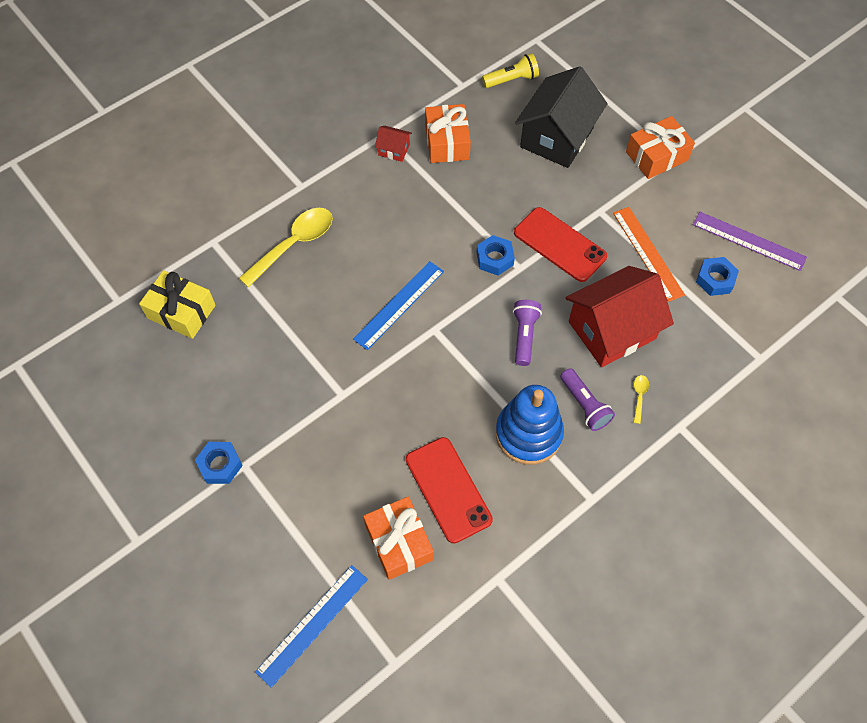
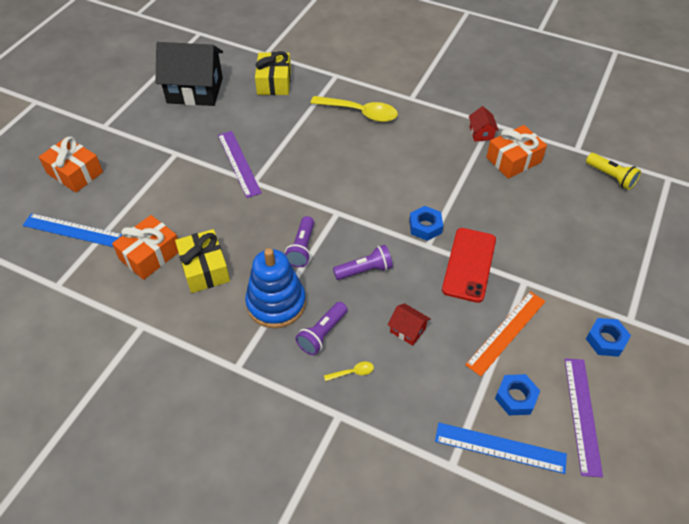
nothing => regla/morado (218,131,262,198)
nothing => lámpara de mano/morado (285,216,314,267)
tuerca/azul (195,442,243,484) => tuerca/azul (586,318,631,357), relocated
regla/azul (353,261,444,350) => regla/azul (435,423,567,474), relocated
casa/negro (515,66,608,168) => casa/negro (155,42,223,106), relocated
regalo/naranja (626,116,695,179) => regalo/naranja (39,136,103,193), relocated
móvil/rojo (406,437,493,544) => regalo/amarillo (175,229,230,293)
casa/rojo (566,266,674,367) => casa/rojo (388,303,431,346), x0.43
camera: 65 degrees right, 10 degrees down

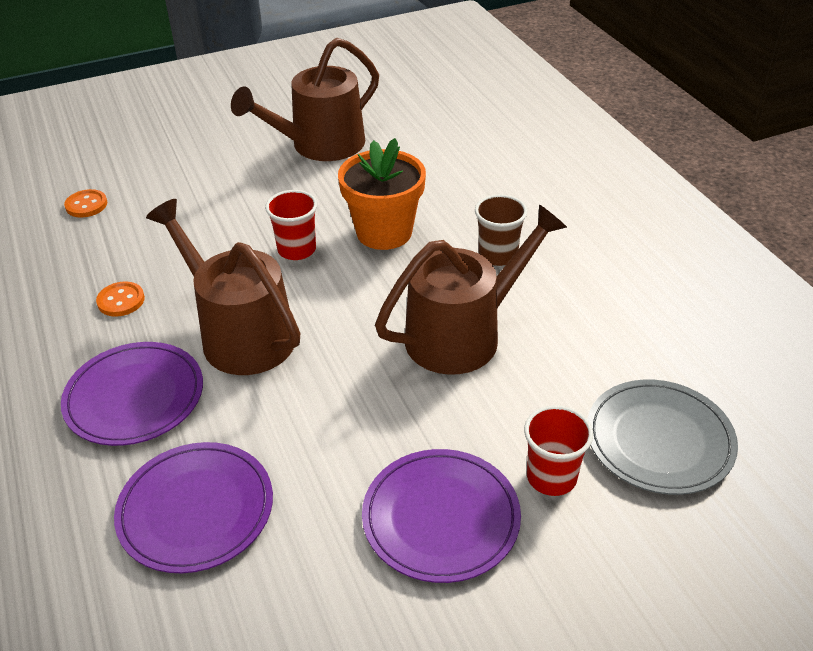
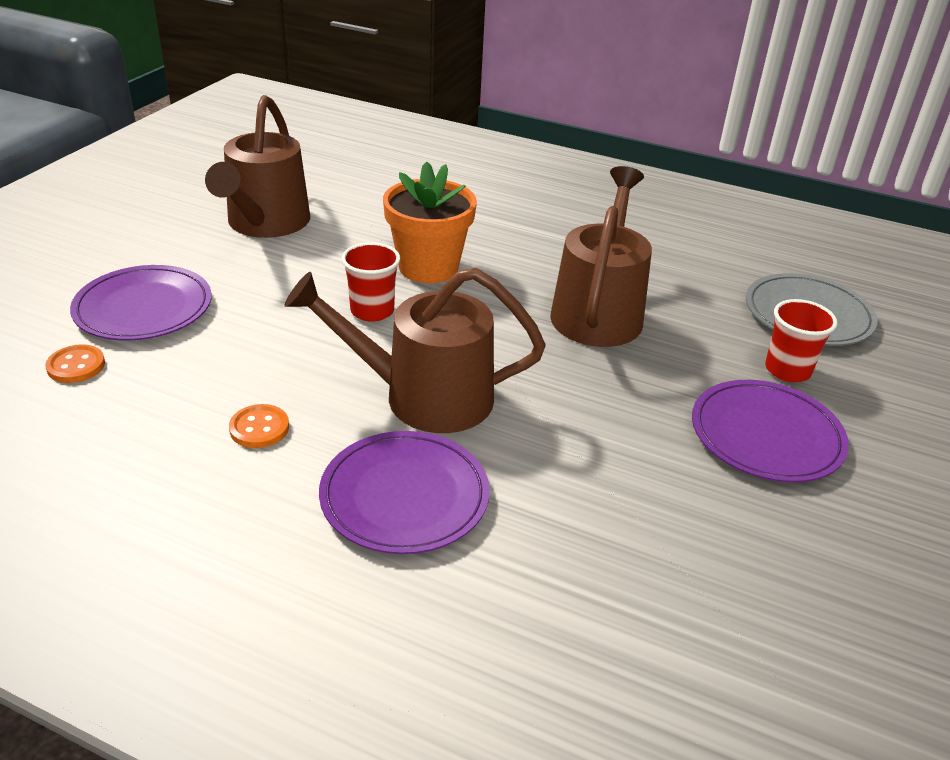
vaso/marrón (475,194,528,266) => nothing
plato/morado (114,442,273,573) => plato/morado (70,265,212,341), relocated
camera: 45 degrees left, 5 degrees down

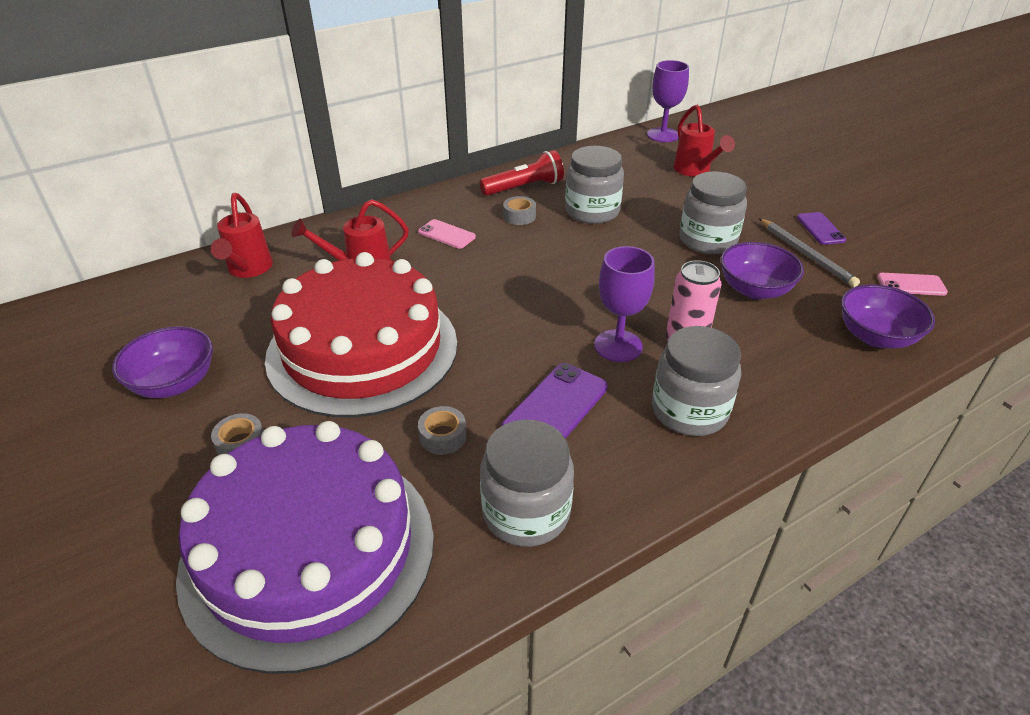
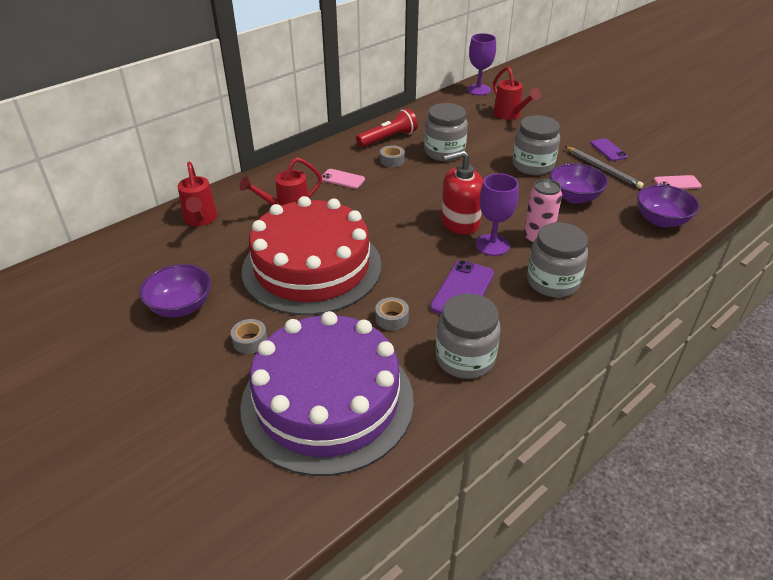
nothing => dispensador de jabón/rojo (441,150,483,235)
camera: 10 degrees left, 0 degrees up

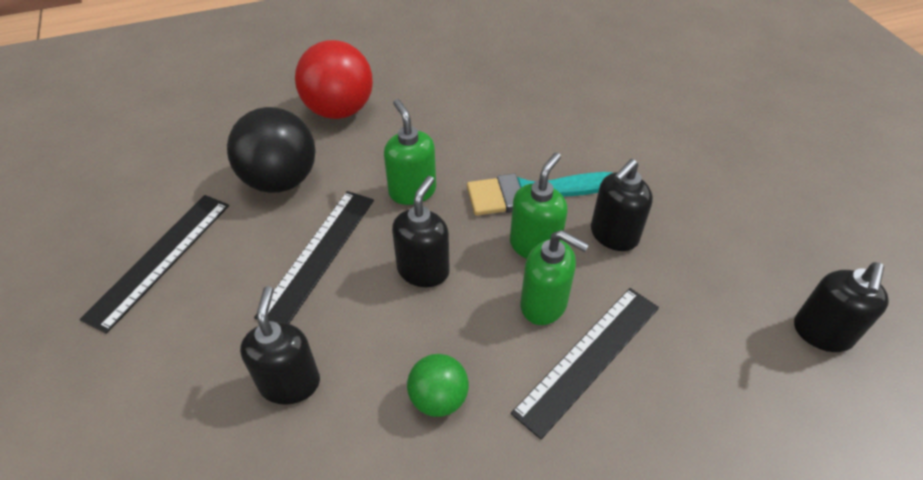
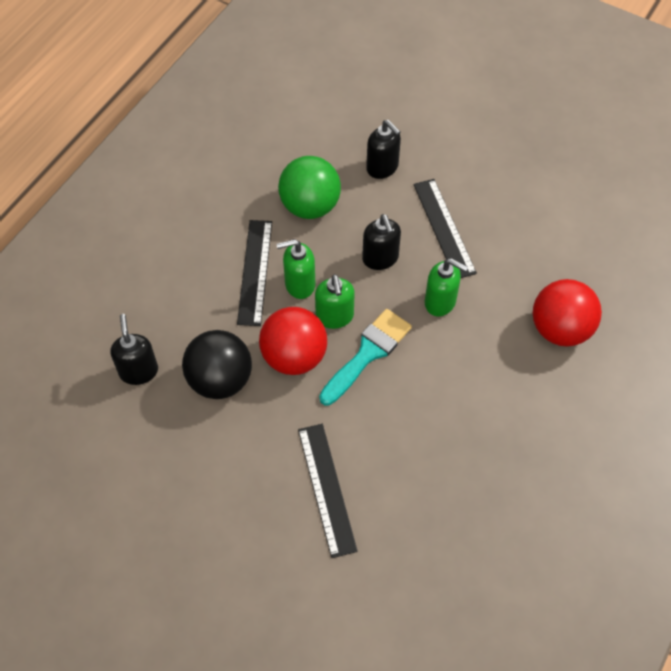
regla/negro (79,195,229,334) => regla/negro (298,424,358,558), relocated
pelota/negro (227,107,316,193) => pelota/negro (182,330,252,399), relocated
dispensador de jabón/negro (591,159,653,251) => pelota/rojo (259,307,327,375)
pelota/verde (407,354,469,417) => pelota/verde (278,156,341,219), x1.77
camera: 140 degrees right, 10 degrees up

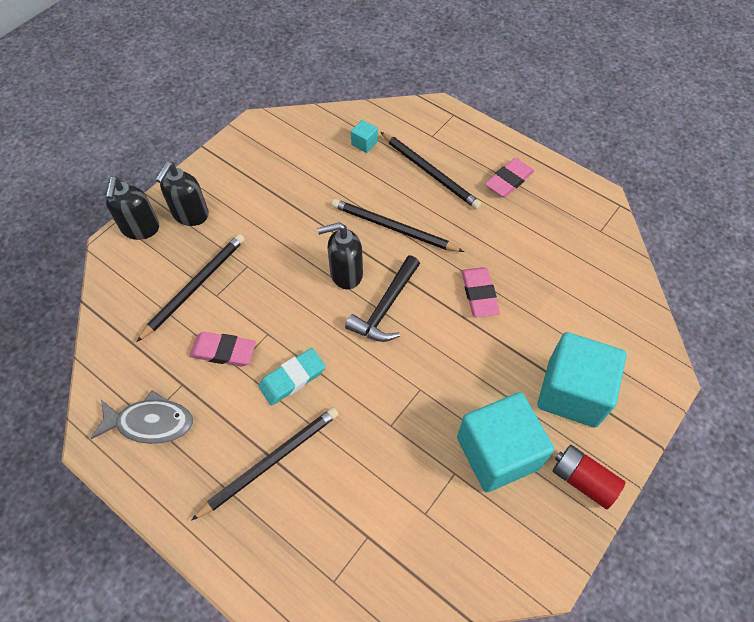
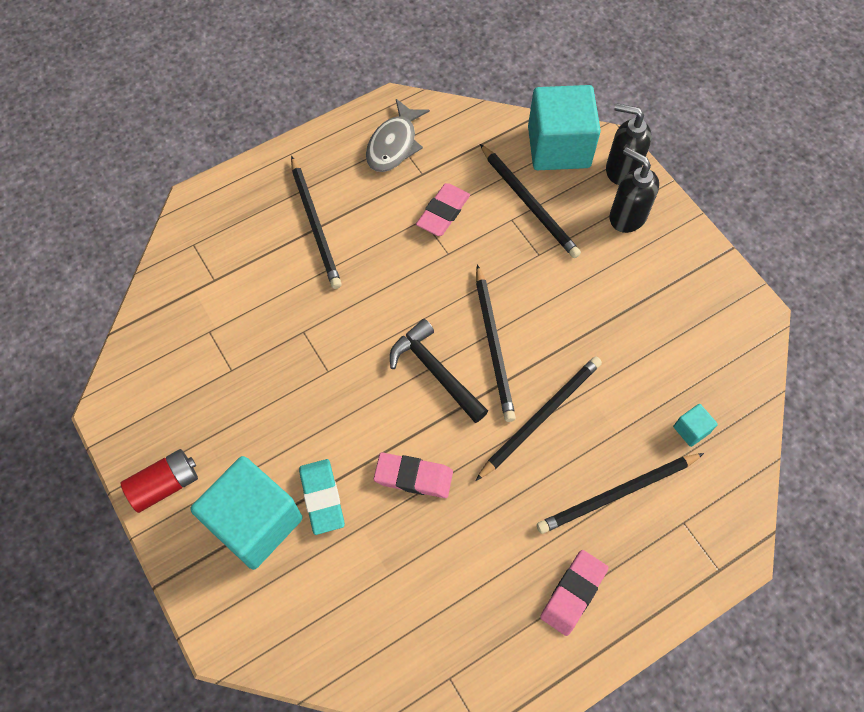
goma de borrar/turquesa (258,348,326,406) => goma de borrar/turquesa (299,459,345,535), relocated
cubo/turquesa (457,392,554,492) => cubo/turquesa (528,85,601,170), relocated
dispensador de jabón/negro (317,223,363,289) => lápiz/negro (476,264,516,422)
goma de borrar/rosa (485,158,534,197) => goma de borrar/rosa (540,550,608,636), 60 degrees clockwise
camera: 110 degrees right, 5 degrees up

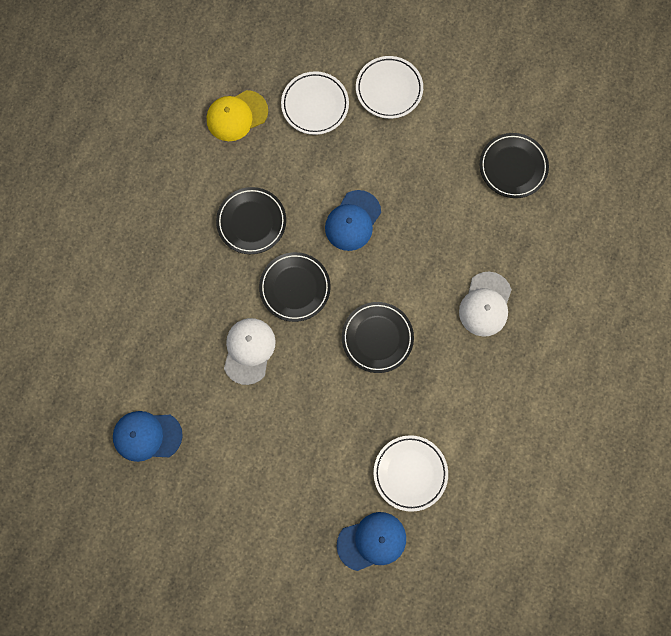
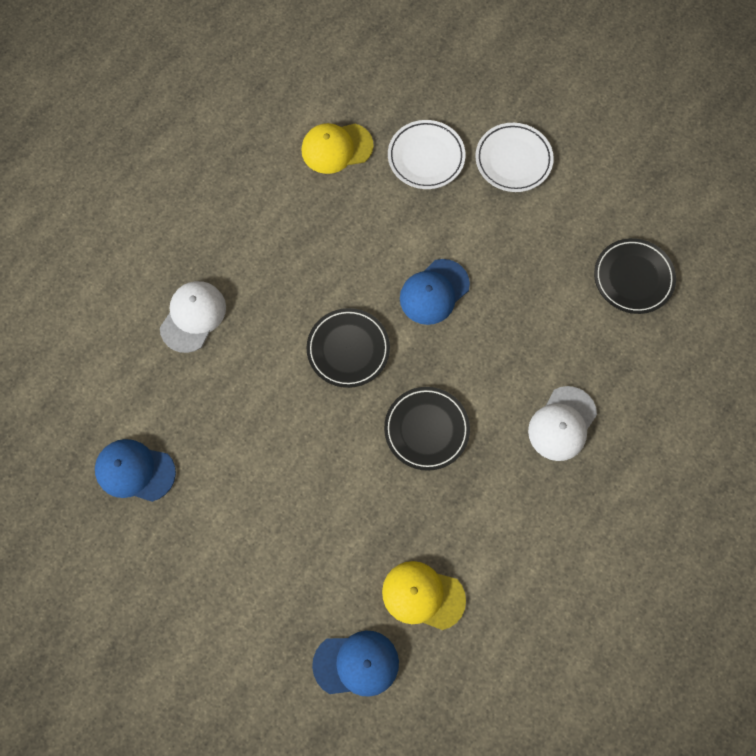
plato/negro (216,187,286,254) => nothing
gorra/blanco (224,318,276,385) => gorra/blanco (160,281,226,353), relocated
plato/blanco (374,435,448,512) => gorra/amarillo (382,561,466,630)
camera: 15 degrees right, 5 degrees down

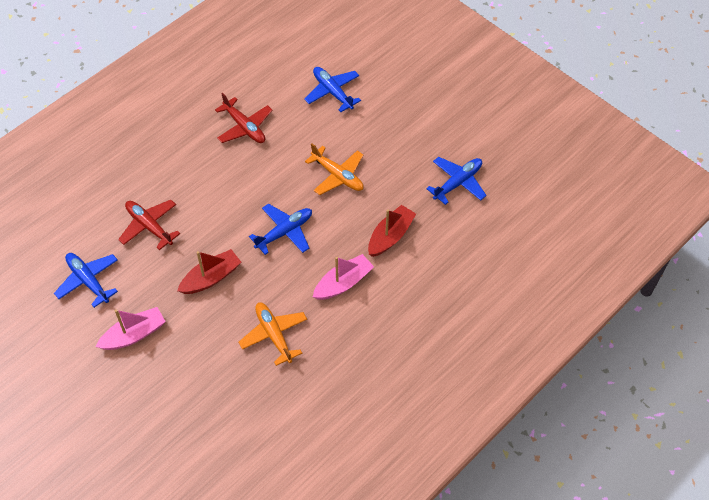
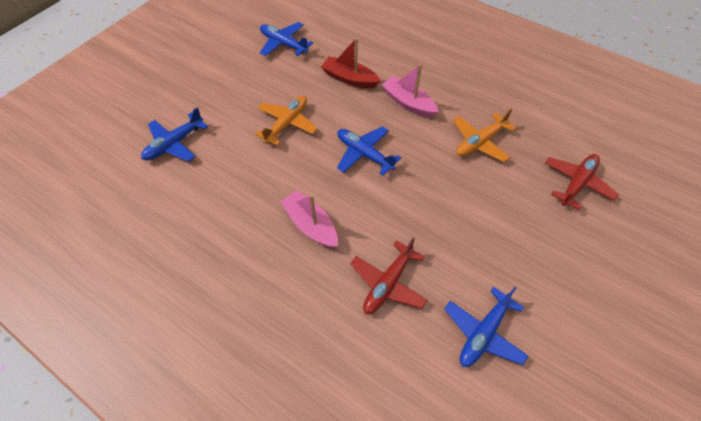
barco/rojo (177,249,241,294) => nothing
barco/rosa (96,307,166,350) => barco/rosa (280,190,338,248), relocated
avión/rojo (215,93,272,143) => avión/rojo (545,154,619,210), relocated
camera: 100 degrees left, 0 degrees up

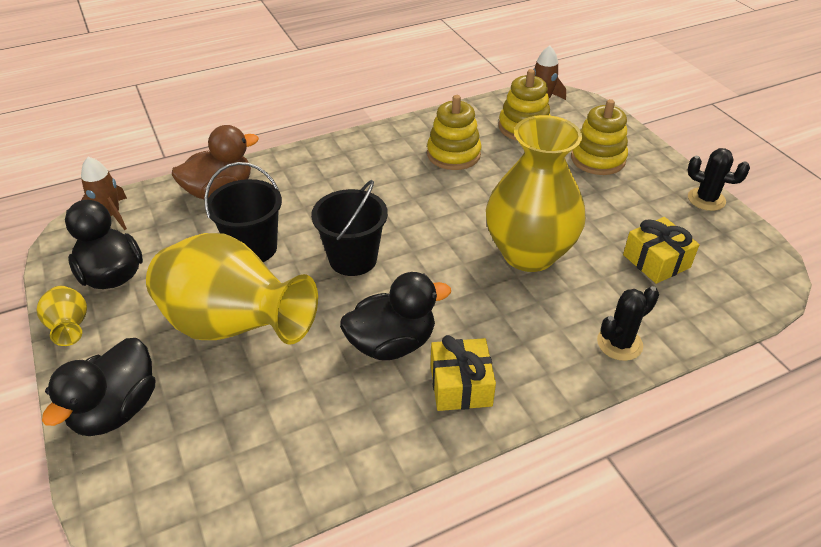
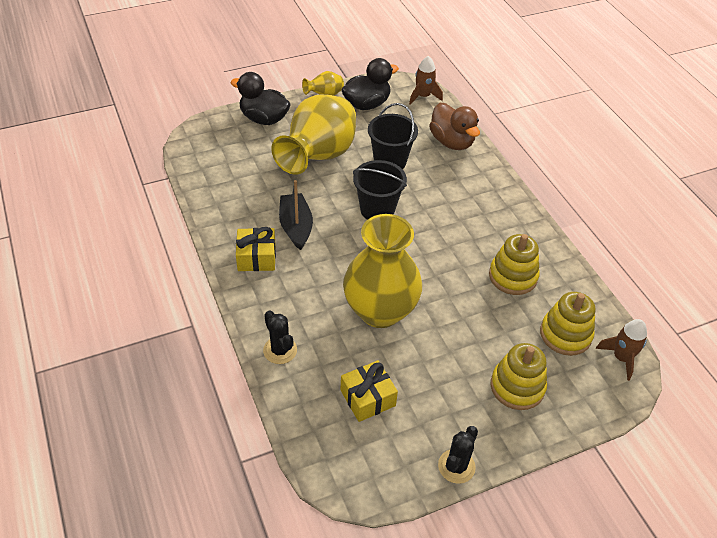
pato/negro (340,272,451,360) => barco/negro (279,180,313,250)
camera: 90 degrees right, 5 degrees up

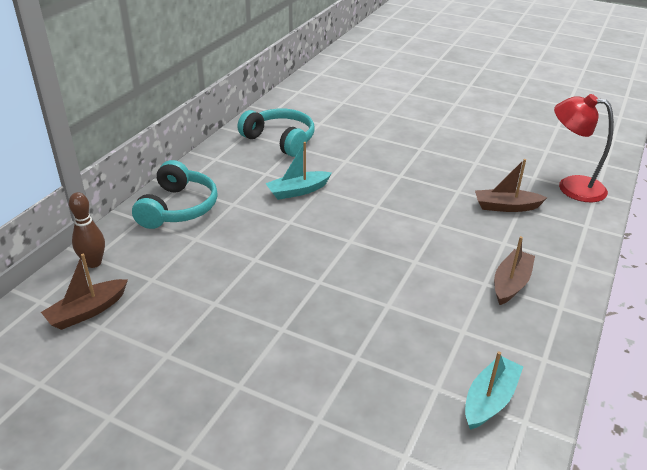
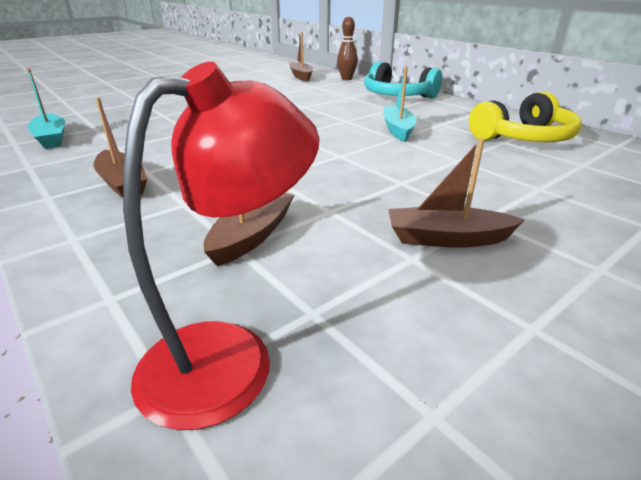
nothing => barco/marrón (388,139,524,248)
auriculares/turquesa (238,108,314,157) => auriculares/amarillo (469,92,582,142)
camera: 115 degrees right, 5 degrees down

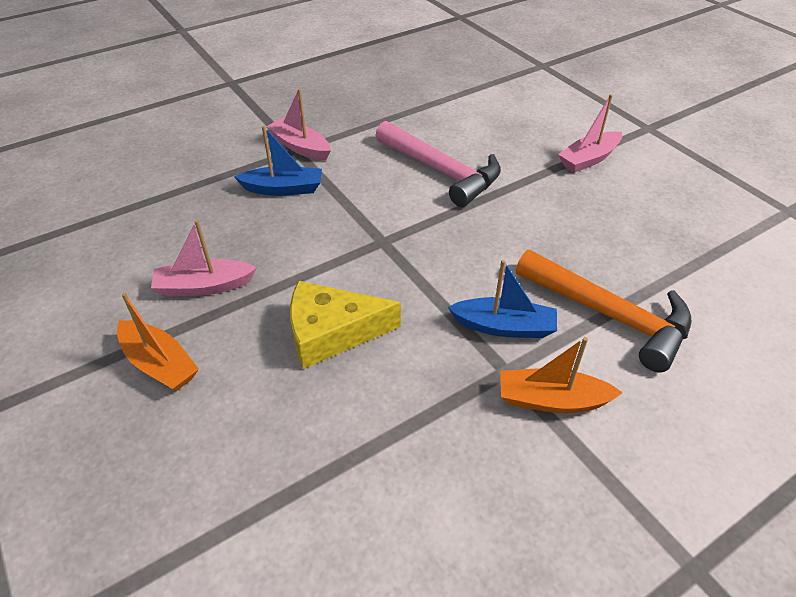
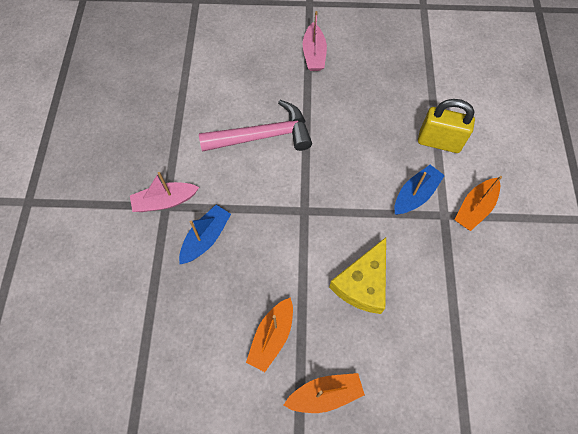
martillo/naranja (516,250,692,372) => candado/amarillo (418,99,475,153)
barco/rosa (151,220,257,296) => barco/naranja (246,297,293,372)
camera: 55 degrees left, 20 degrees up

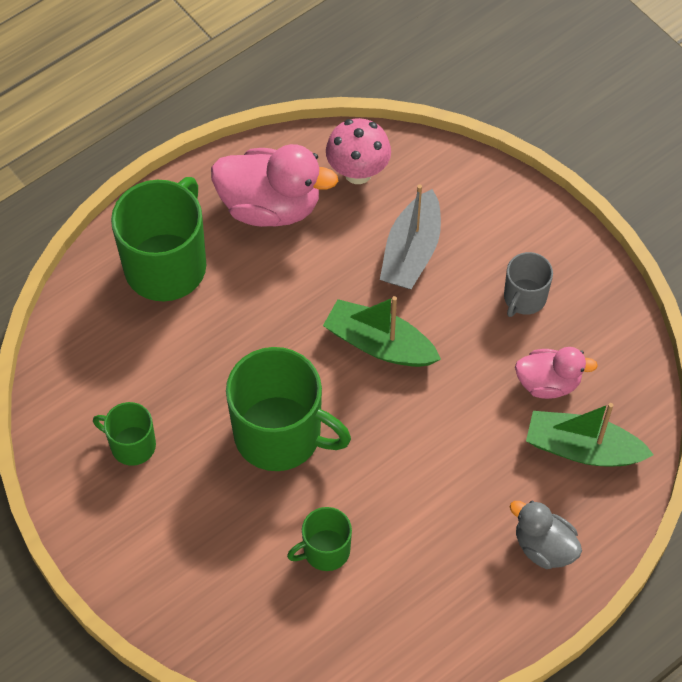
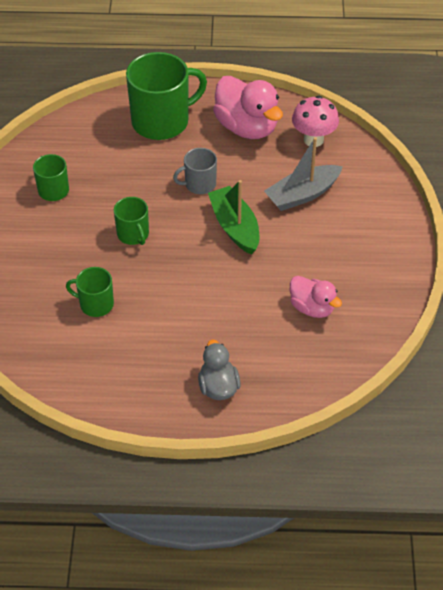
barco/verde (526,403,654,466) => nothing
taza/gris (504,252,553,317) => taza/gris (173,148,217,194), relocated
taza/verde (226,347,351,471) => taza/verde (114,197,149,245), x0.52
camera: 40 degrees right, 10 degrees down

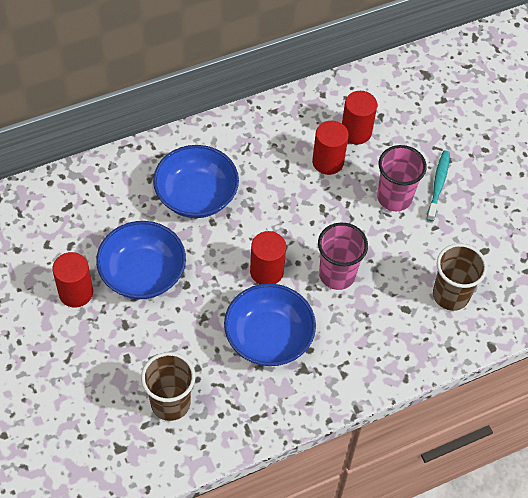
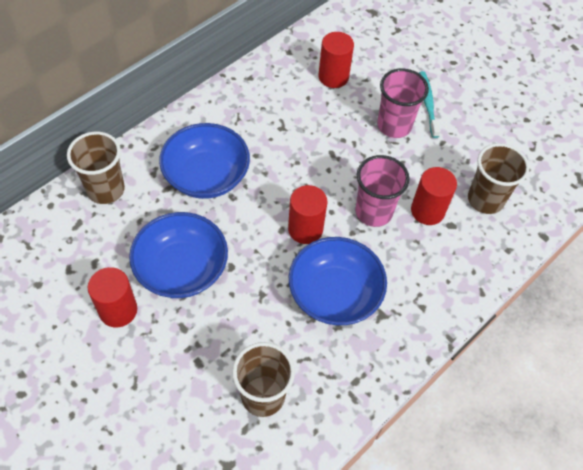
nothing => vaso/marrón (67,132,125,204)
cilindro/rojo (312,121,349,175) => cilindro/rojo (411,167,457,225), relocated
camera: 20 degrees left, 0 degrees up

